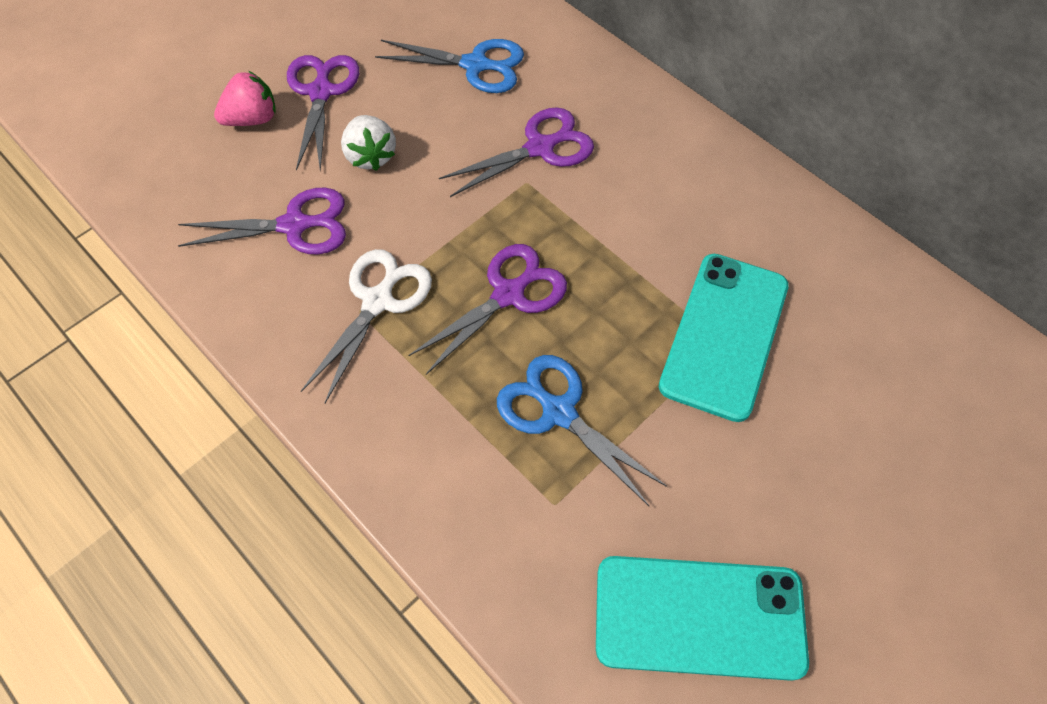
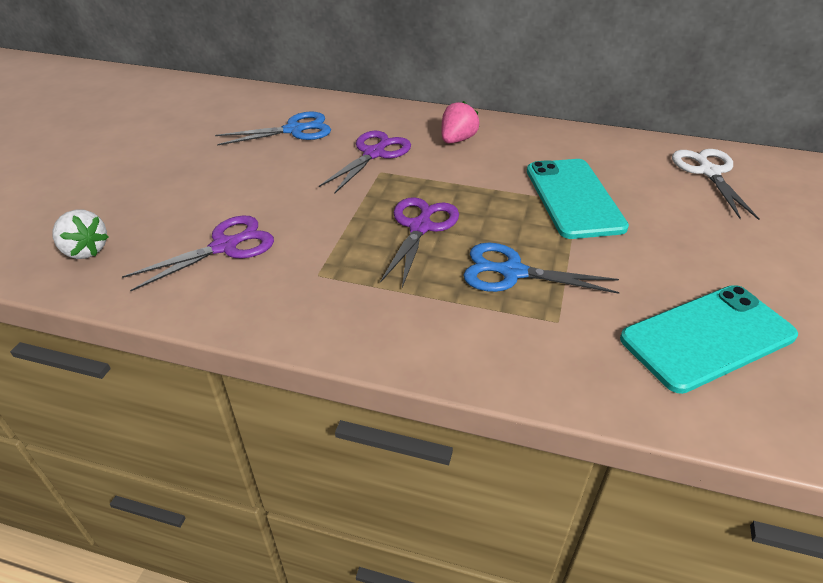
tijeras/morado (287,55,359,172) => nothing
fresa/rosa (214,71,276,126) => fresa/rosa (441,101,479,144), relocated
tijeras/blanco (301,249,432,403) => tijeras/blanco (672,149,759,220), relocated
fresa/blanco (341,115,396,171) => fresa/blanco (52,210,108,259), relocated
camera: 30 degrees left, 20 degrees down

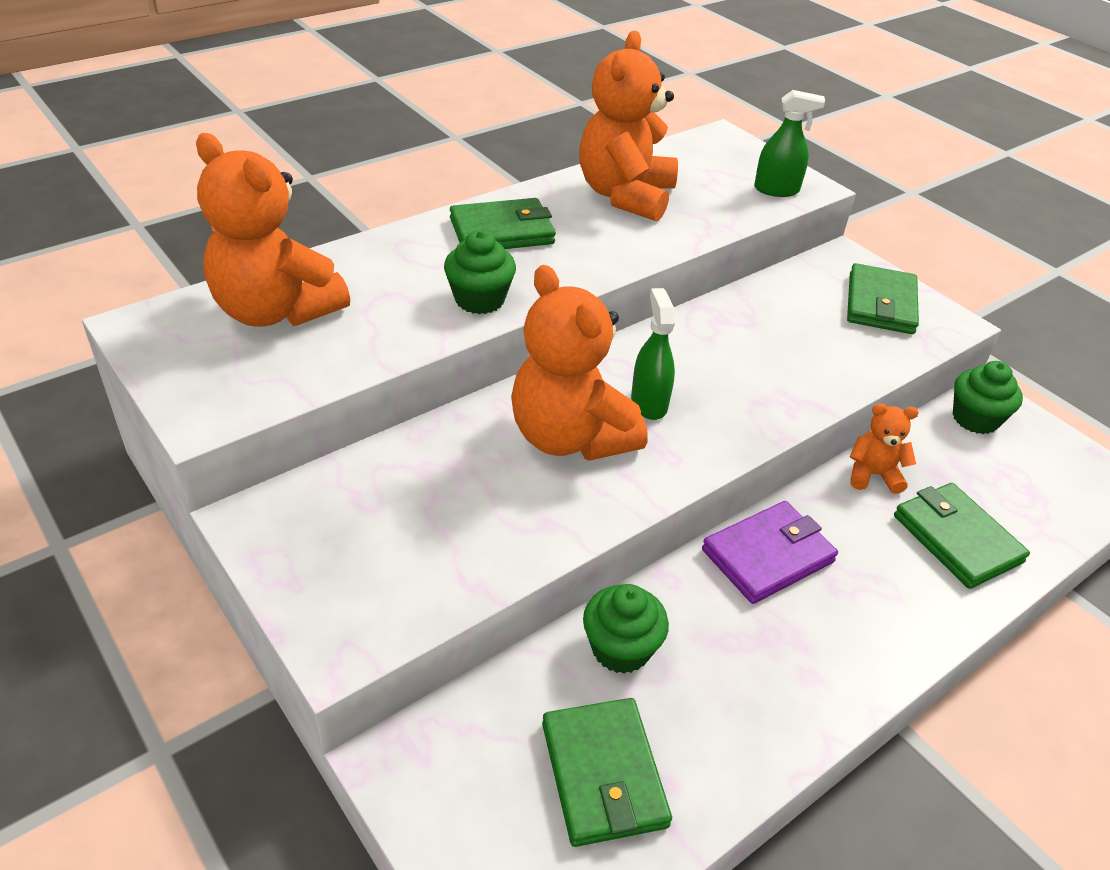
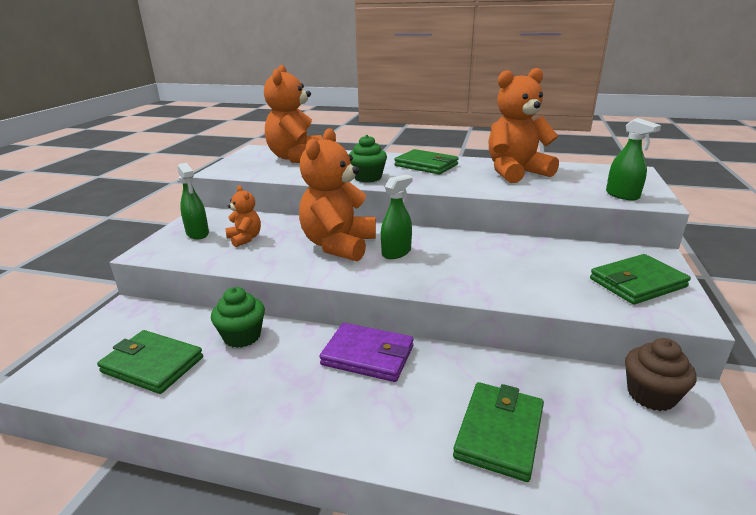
nothing => pulverizador/verde (178,163,209,239)
osito/naranja (850,403,919,494) => osito/naranja (225,185,261,247), relocated
magdalena/verde (953,361,1023,434) => magdalena/marrón (625,338,696,411)
cartera/verde (542,698,672,847) => cartera/verde (97,330,203,394), 75 degrees clockwise
camera: 55 degrees right, 15 degrees down

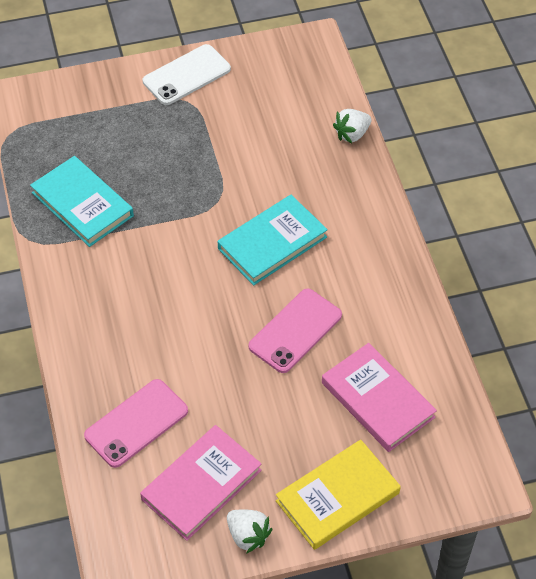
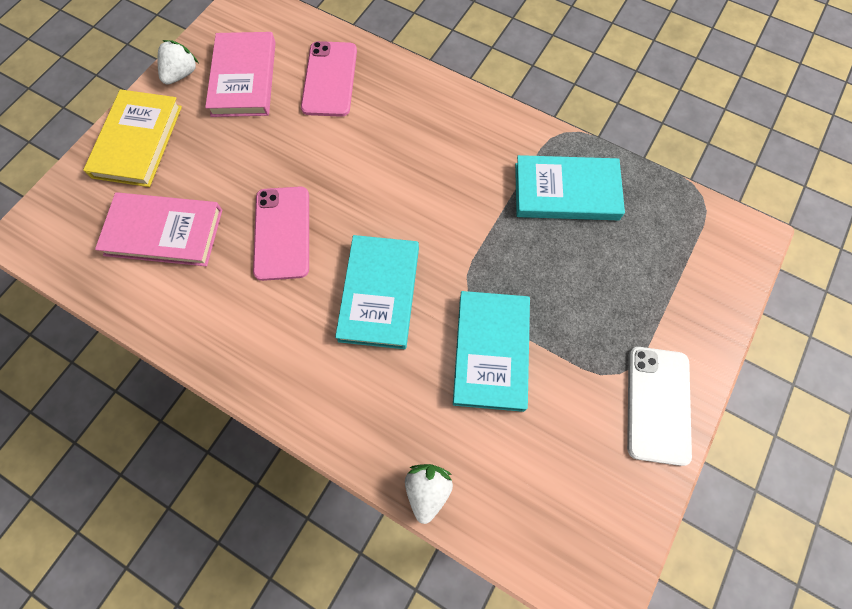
nothing => libro/turquesa (453,291,530,412)
fresa/blanco (227,509,272,554) => fresa/blanco (158,40,198,85), 120 degrees clockwise
camera: 135 degrees right, 15 degrees up

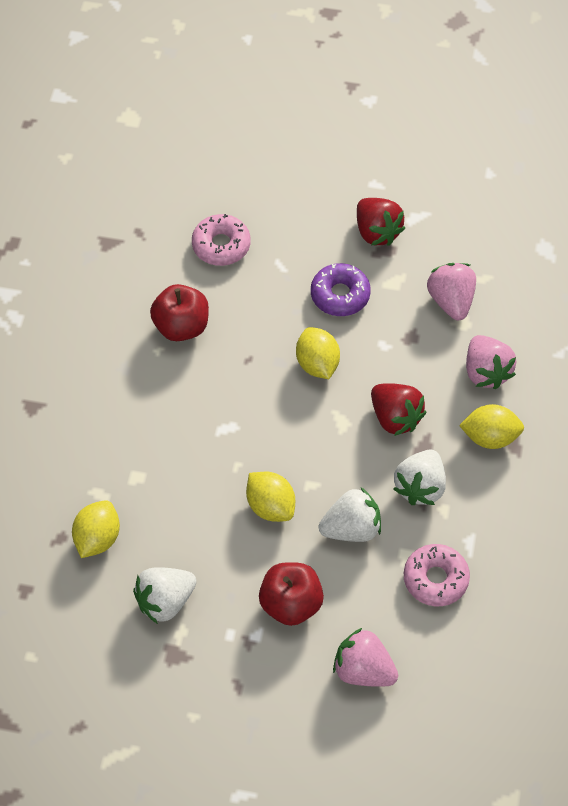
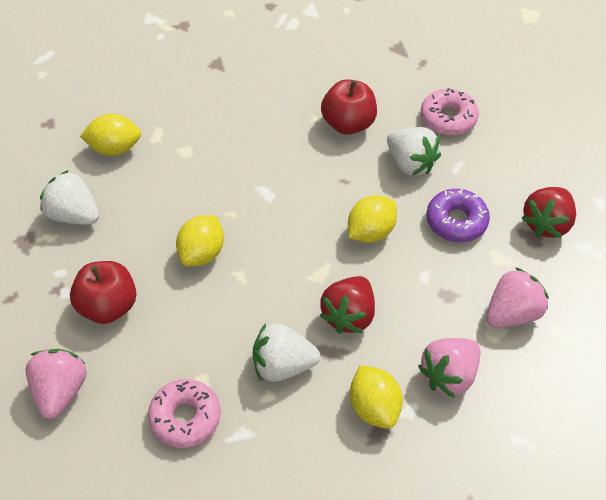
fresa/blanco (319,488,381,542) => fresa/blanco (387,127,441,176), relocated
camera: 65 degrees right, 5 degrees down

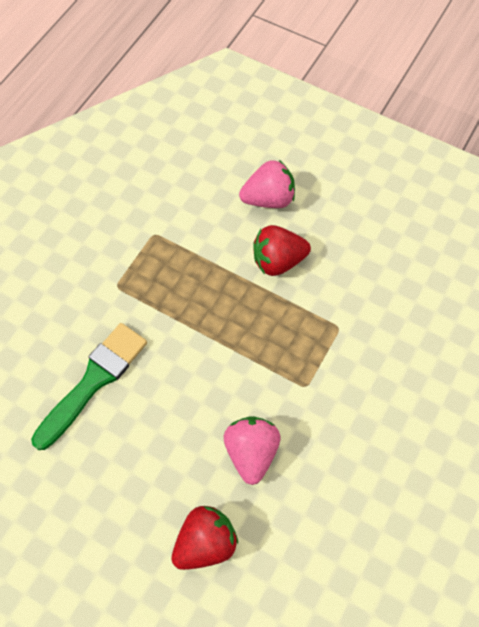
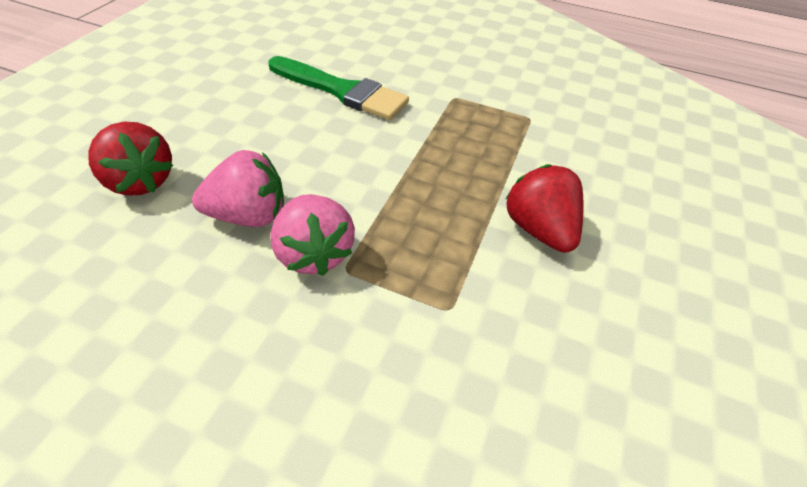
fresa/rosa (239,160,295,208) => fresa/rosa (270,194,355,276), relocated
camera: 80 degrees right, 15 degrees down

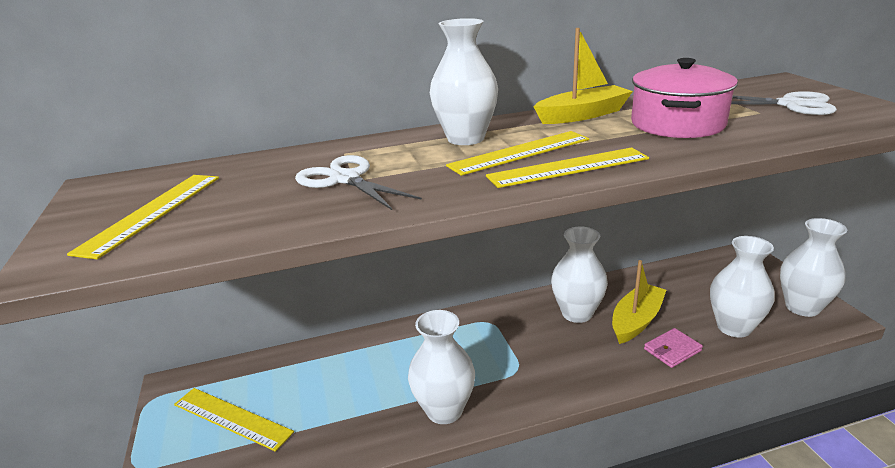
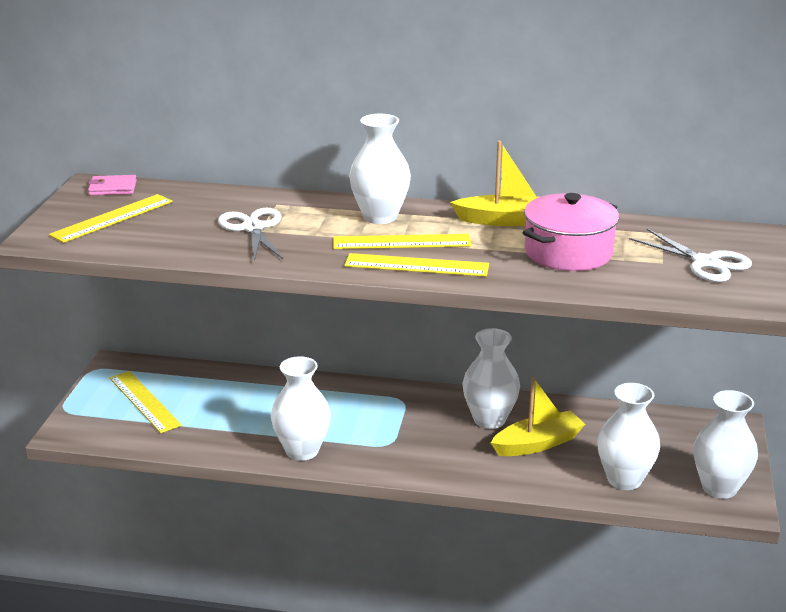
cartera/rosa (644,328,703,368) => cartera/rosa (88,175,137,195), relocated
camera: 25 degrees right, 0 degrees up

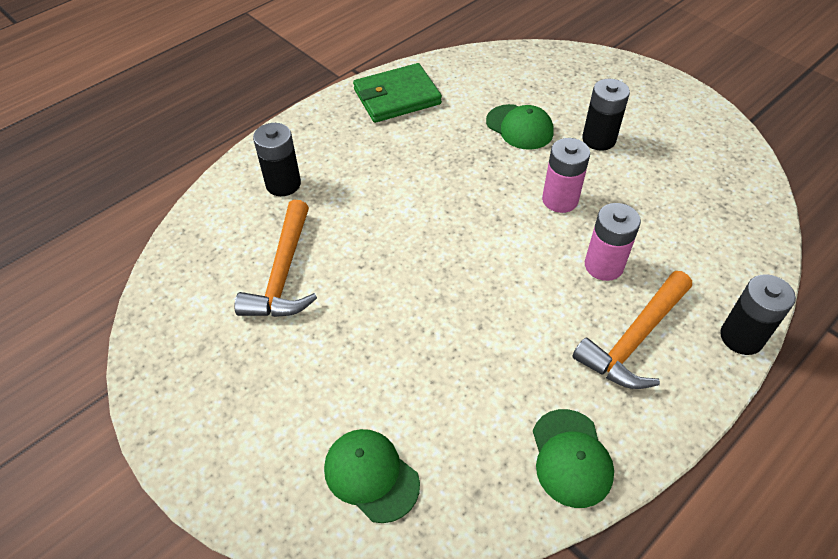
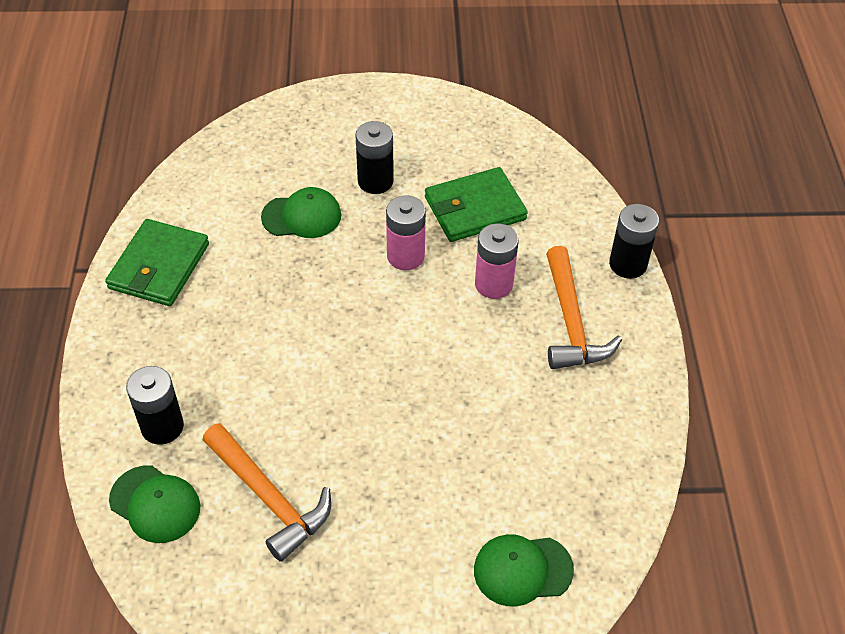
nothing => cartera/verde (425,167,528,242)
gorra/verde (533,409,614,508) => gorra/verde (109,465,200,543), relocated
camera: 50 degrees left, 0 degrees up

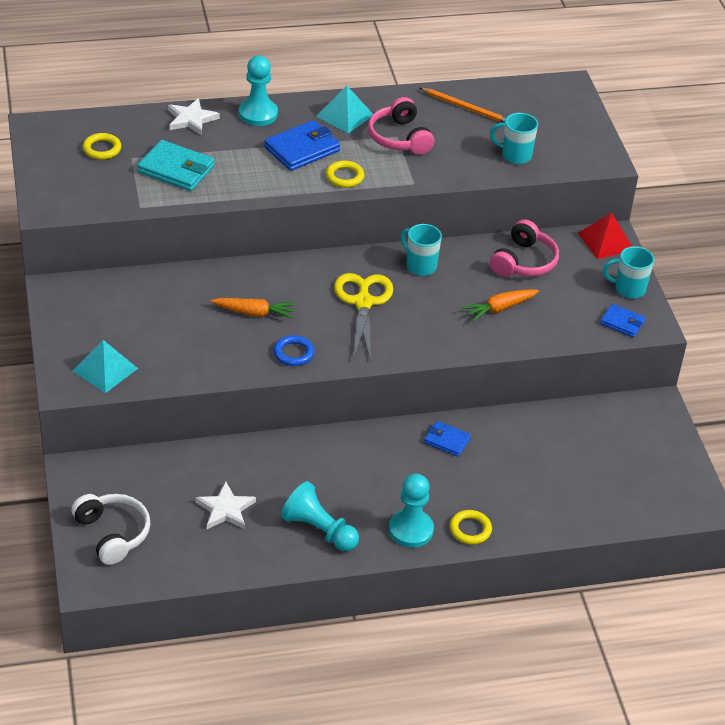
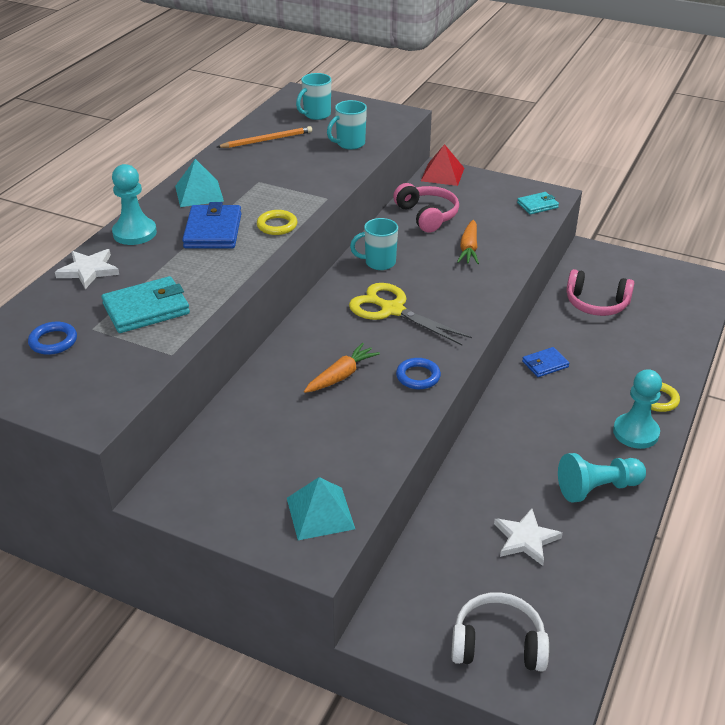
auriculares/rosa (368,97,434,155) => auriculares/rosa (566,269,634,316), relocated
taza/turquesa (603,246,654,298) => taza/turquesa (296,73,331,120), relocated
anillo/amarillo (83,133,121,160) => anillo/azul (28,322,77,355)
cartera/azul (600,304,646,337) => cartera/turquesa (517,192,559,214)
camera: 50 degrees left, 5 degrees down

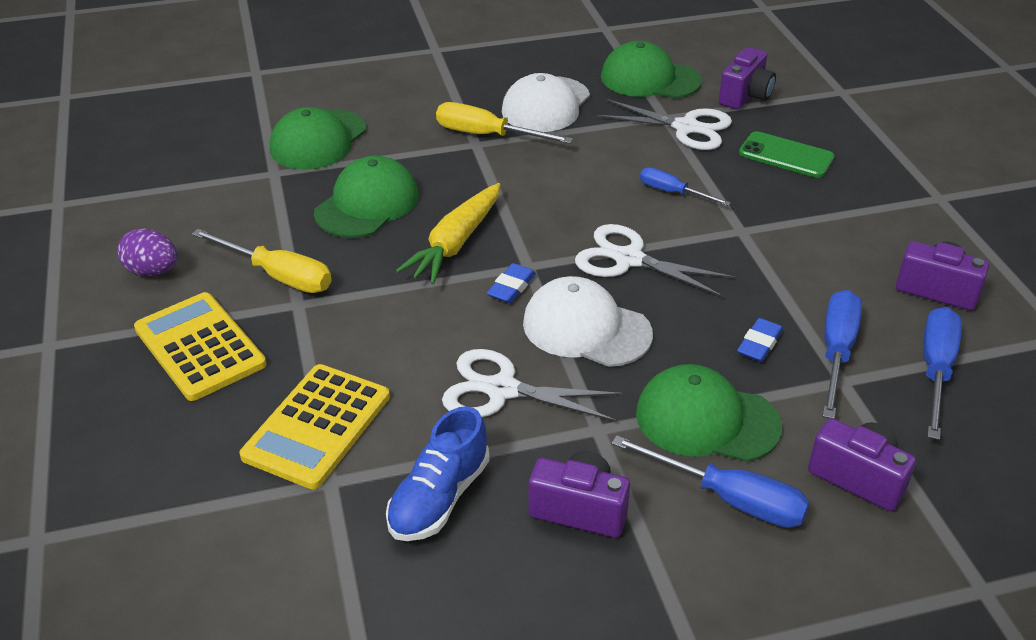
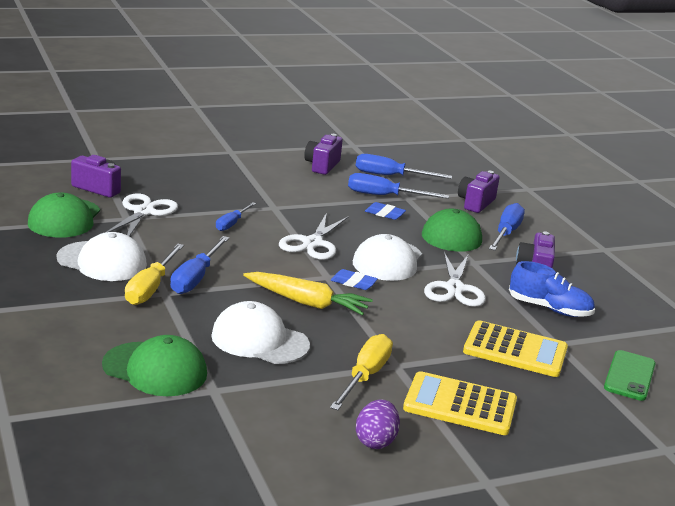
nothing => destornillador/azul (170,236,229,294)
móvil/verde (739,131,835,178) => móvil/verde (604,350,656,401), relocated
gorra/verde (314,156,419,238) => gorra/blanco (211,301,310,364)
calculadora/amarillo (134,292,267,401) => calculadora/amarillo (403,371,517,435), 60 degrees clockwise
camera: 100 degrees left, 15 degrees down

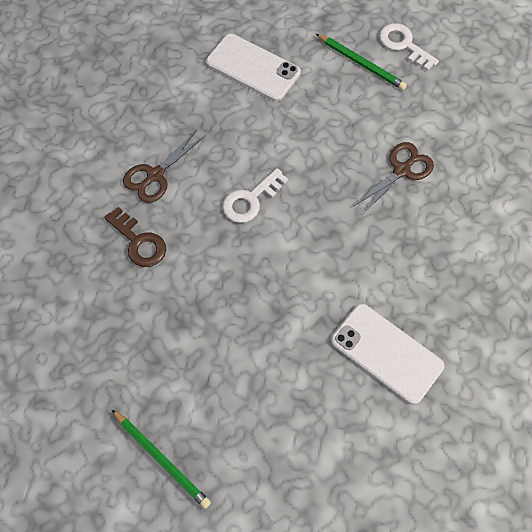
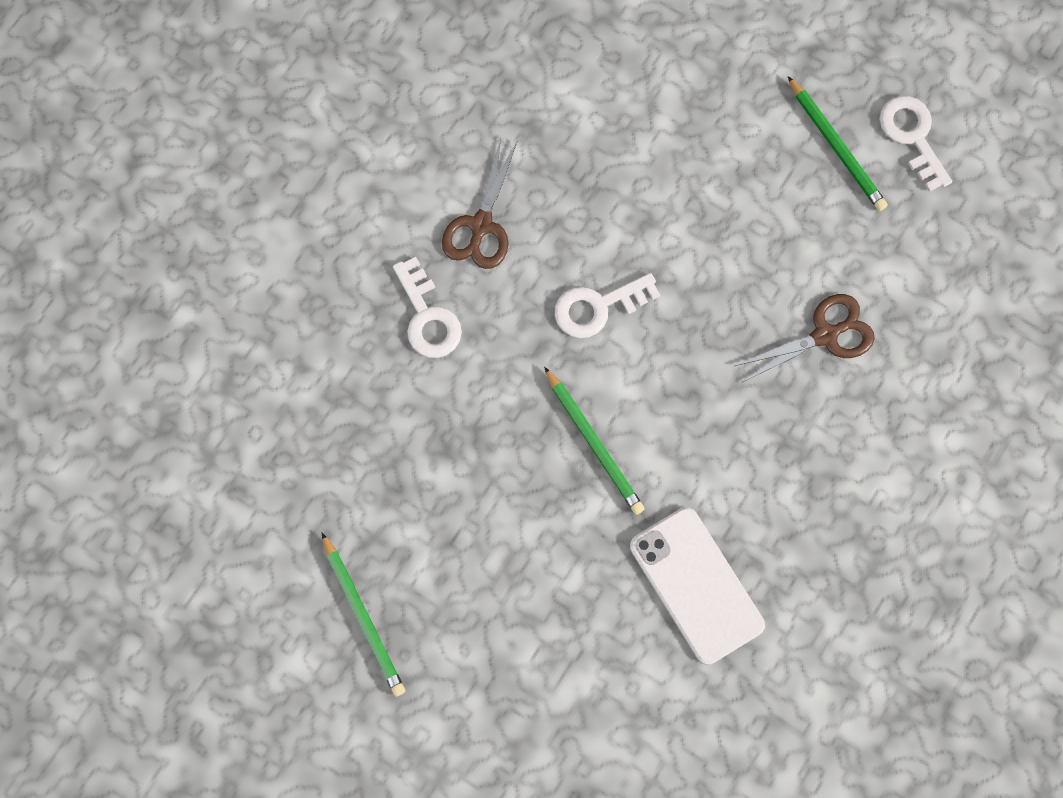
móvil/blanco (206,34,301,101) => nothing
nothing => lápiz/verde (544,367,645,515)
llave/marrón (104,207,166,267) => llave/blanco (393,257,462,358)
tijeras/marrón (123,130,206,203) => tijeras/marrón (442,138,518,269), 45 degrees counterclockwise
camera: 20 degrees right, 10 degrees up

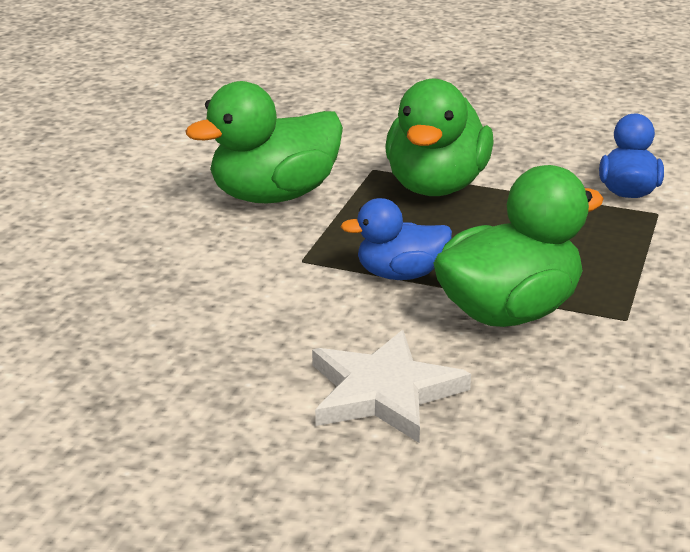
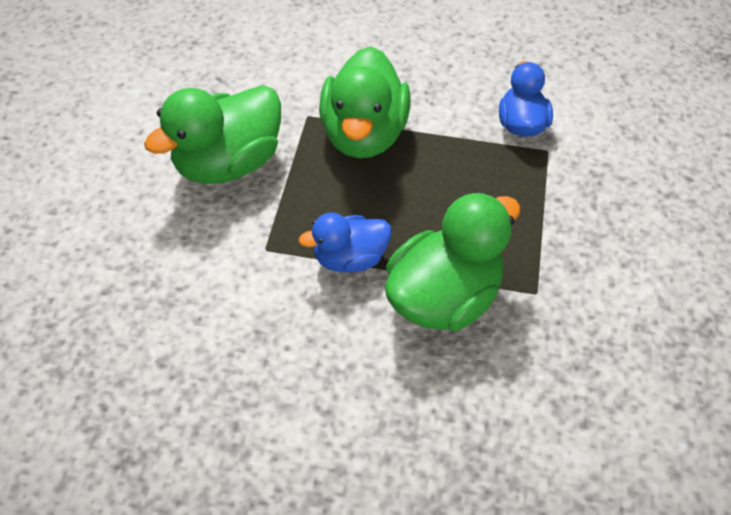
estrella/blanco (312,330,471,443) => nothing
camera: 10 degrees left, 25 degrees up

